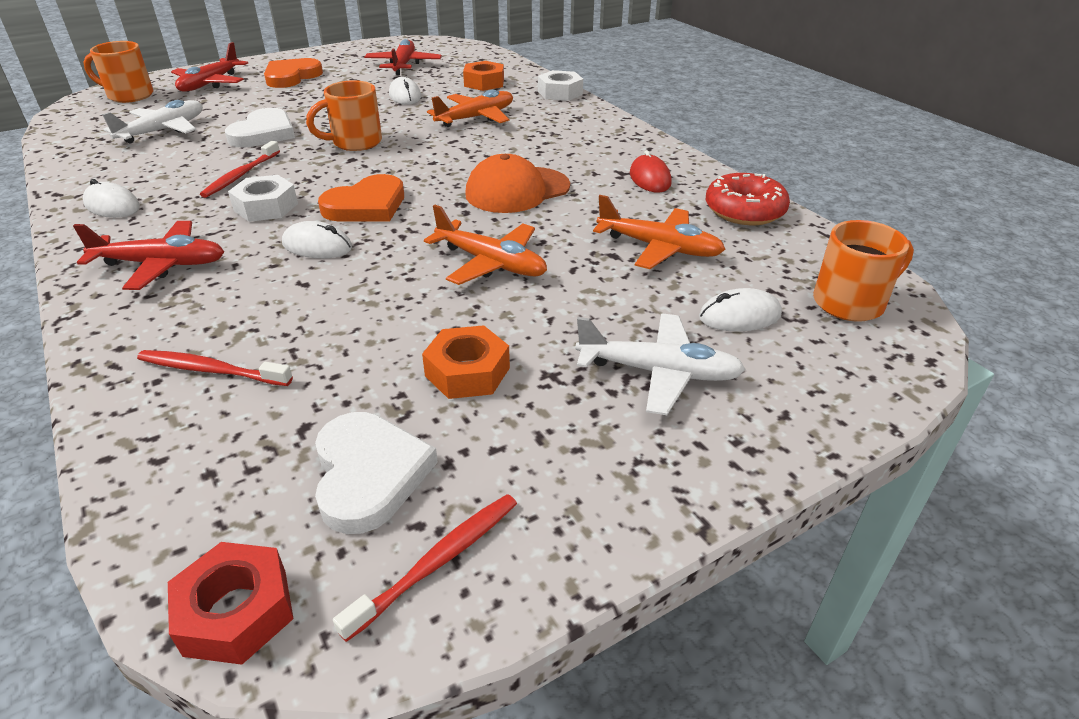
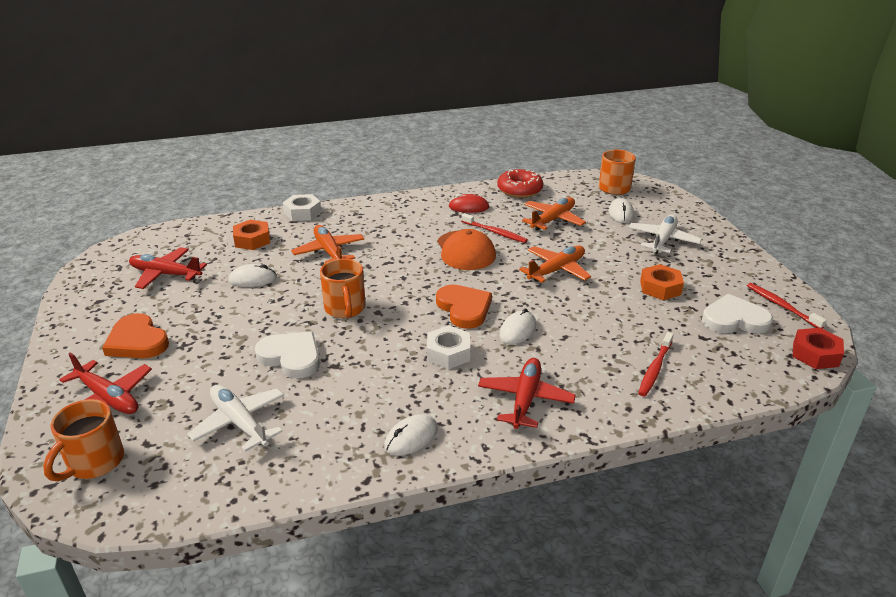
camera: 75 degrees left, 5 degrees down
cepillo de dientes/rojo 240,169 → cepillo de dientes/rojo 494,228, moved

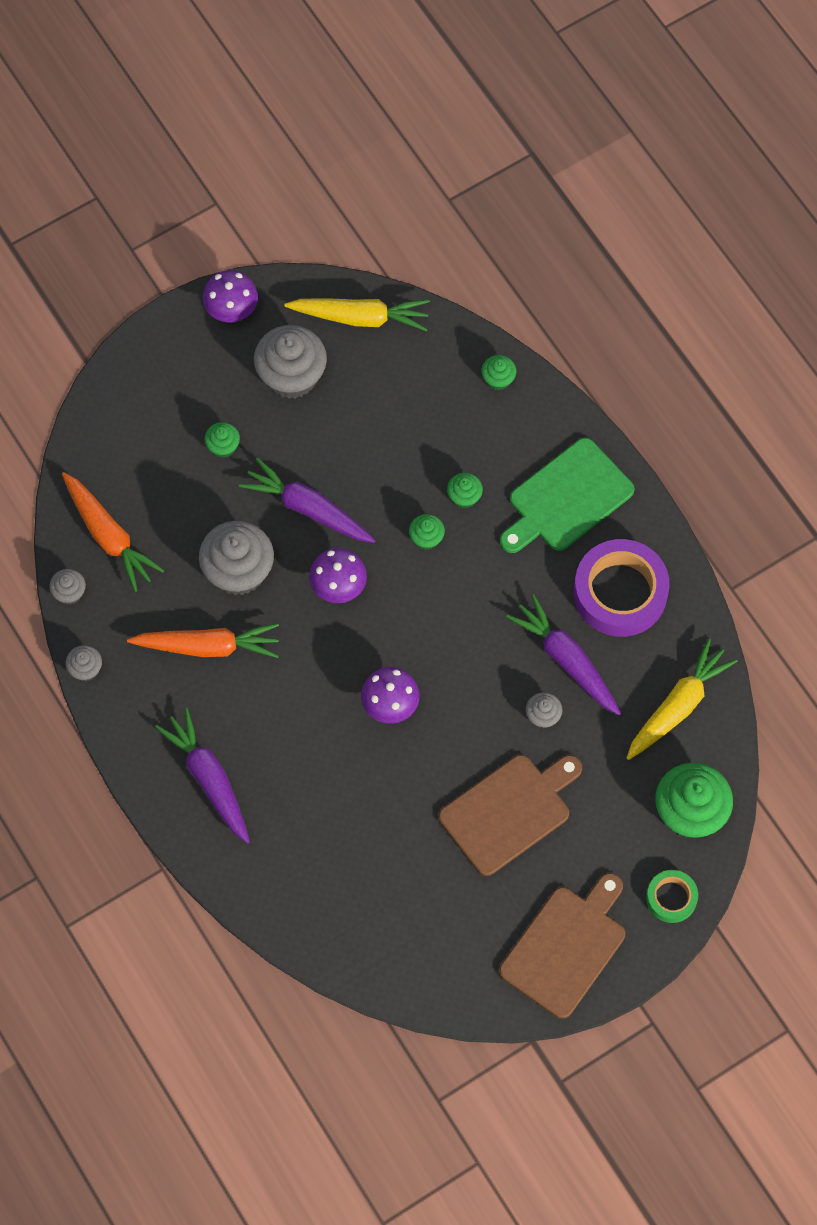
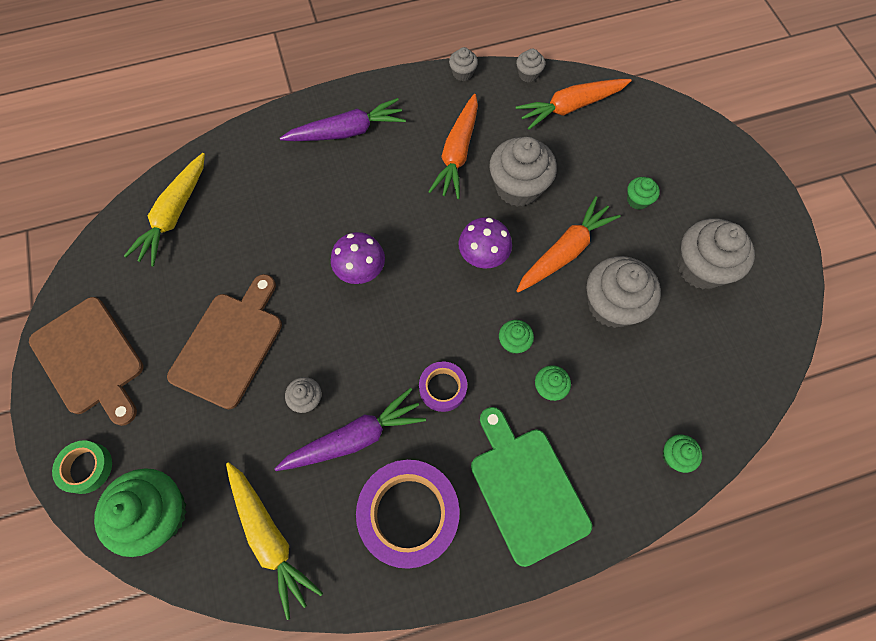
camera: 105 degrees right, 0 degrees up
zanahoria/amarillo 357,314 → zanahoria/amarillo 164,210, moved
tabla de cortar/marrón 510,815 → tabla de cortar/marrón 224,341, 135 degrees counterclockwise
- → cinta adhesiva/morado 443,386
zanahoria/morado 307,500 → zanahoria/naranja 569,245
- → magdalena/gris 624,292
seta/morado 230,296 → -

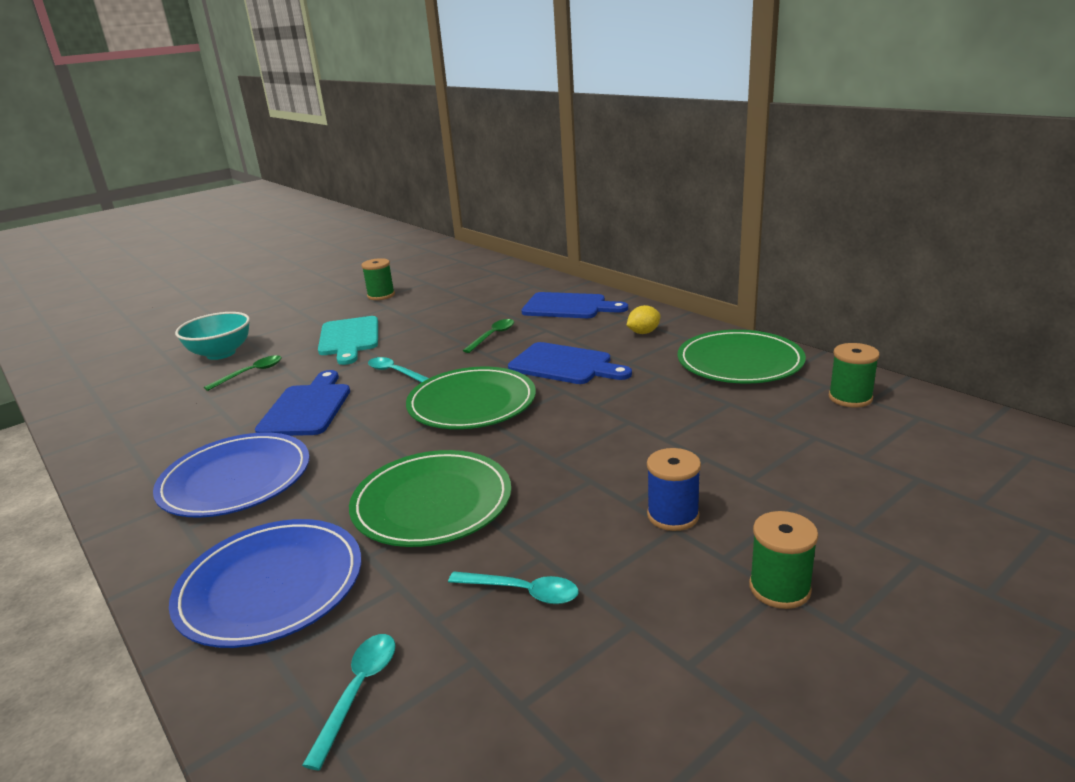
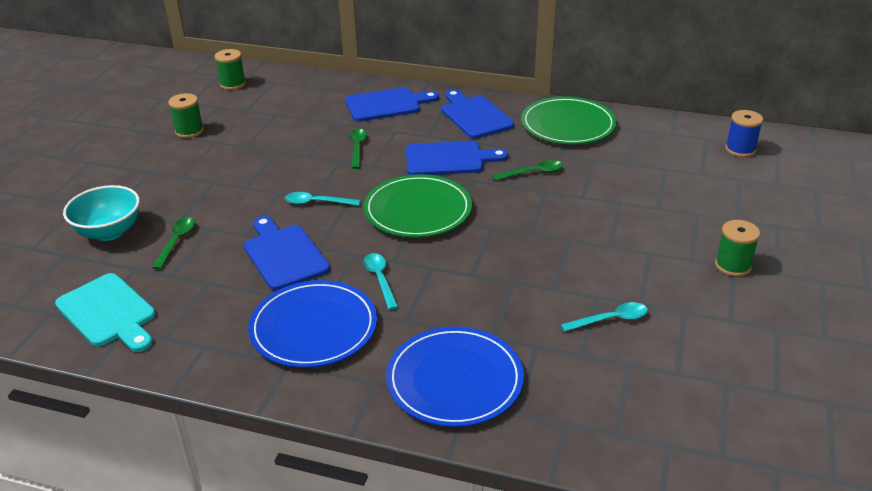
camera: 35 degrees left, 10 degrees up
tabla de cortar/turquesa 348,340 → tabla de cortar/turquesa 105,312, moved
carrete/verde 854,375 → carrete/verde 230,69, moved
cuchara/turquesa 349,702 → cuchara/turquesa 380,281, moved
limón/amarillo 643,319 → tabla de cortar/azul 478,114
- → cuchara/verde 527,170
carrete/azul 674,489 → carrete/azul 744,133, moved
plato/verde 430,498 → -

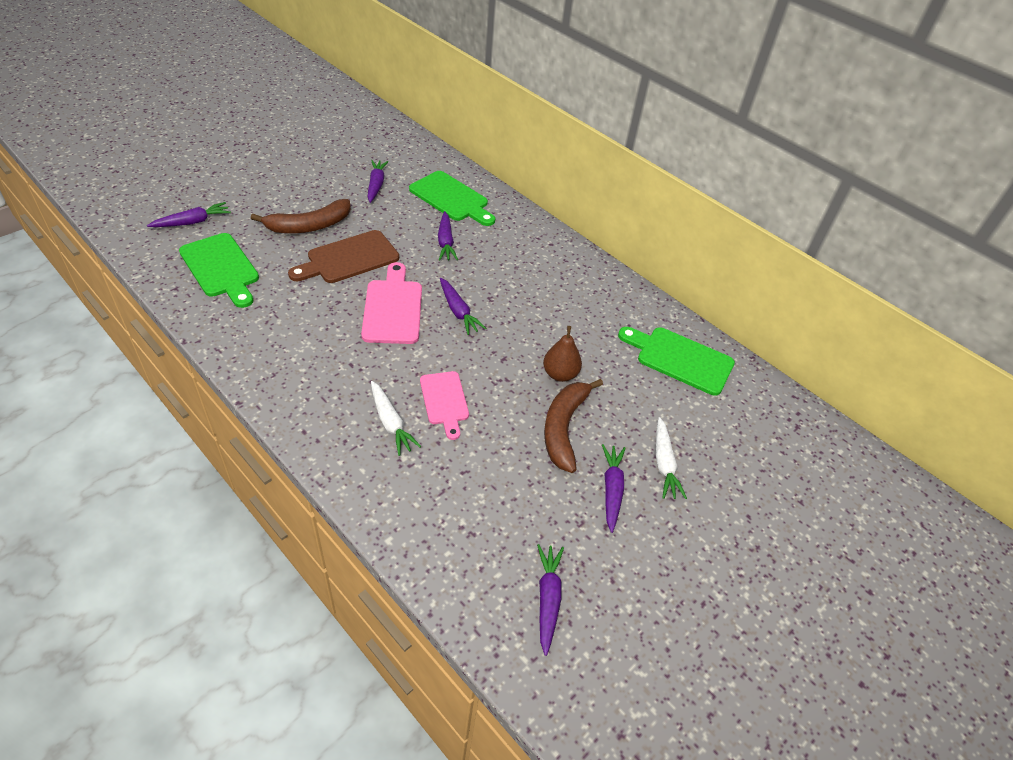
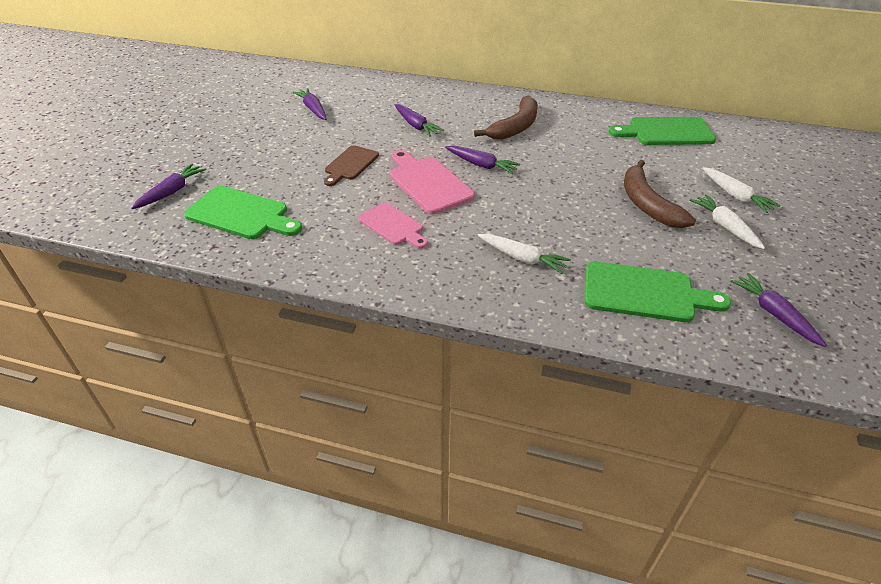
camera: 25 degrees left, 5 degrees down
tabla de cortar/marrón 343,256 → tabla de cortar/marrón 351,165, x0.66
tabla de cortar/rosa 444,405 → tabla de cortar/rosa 393,226, moved
plátano/marrón 301,216 → plátano/marrón 506,118, moved
tabla de cortar/verde 452,198 → tabla de cortar/verde 658,292, moved
zanahoria/morado 614,488 → zanahoria/blanco 727,221
pera/marrón 562,354 → -

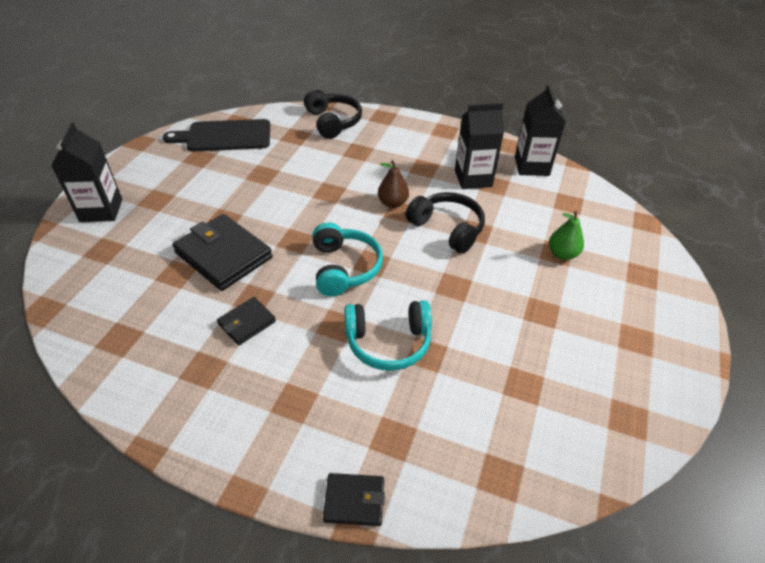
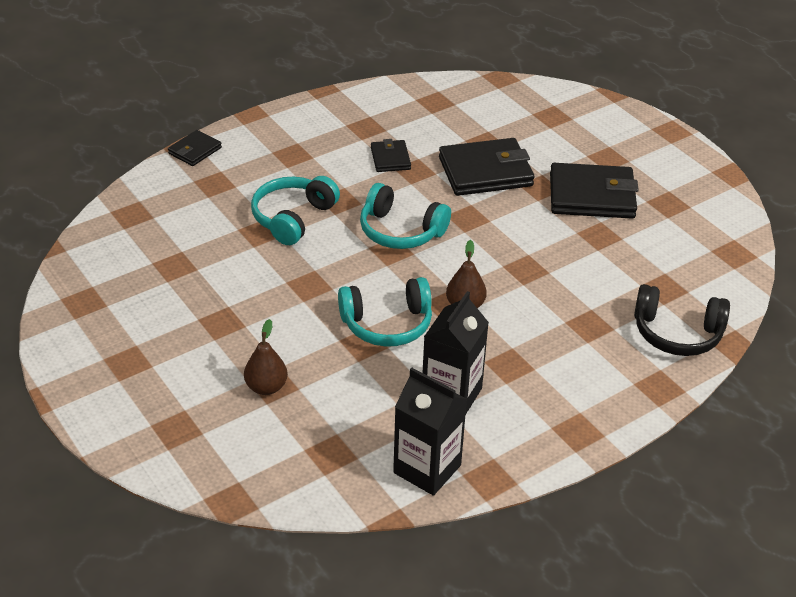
camera: 125 degrees right, 5 degrees down
pera/verde 566,235 → pera/marrón 266,357
auriculares/negro 445,223 → auriculares/turquesa 385,312
- → cartera/negro 594,191
cartón de leche/negro 87,172 → -
tabla de cortar/negro 216,135 → -

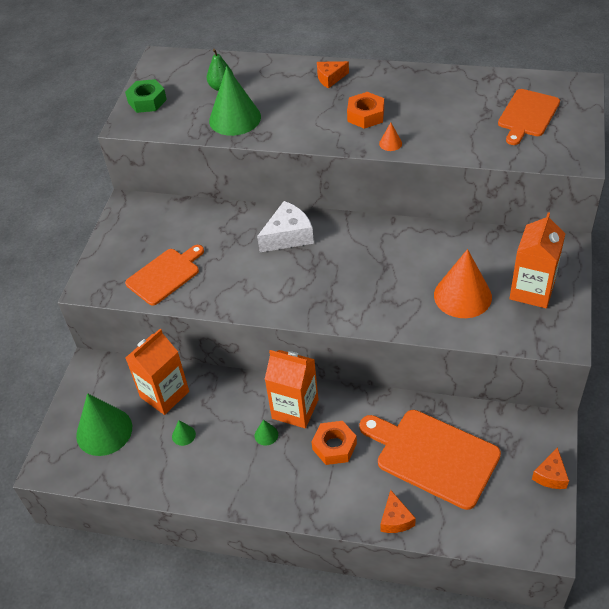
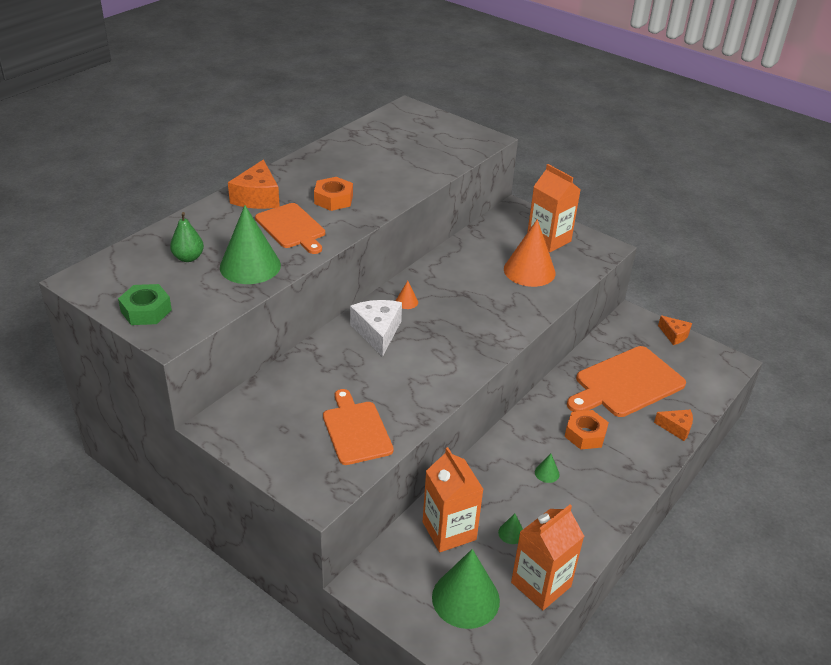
camera: 70 degrees left, 10 degrees down
queso/naranja 333,75 → queso/naranja 254,184, x1.62
tabla de cortar/naranja 529,117 → tabla de cortar/naranja 290,228, moved
cono/naranja 390,136 → cono/naranja 407,295, moved
cartón de leche/naranja 292,389 → cartón de leche/naranja 547,557, moved

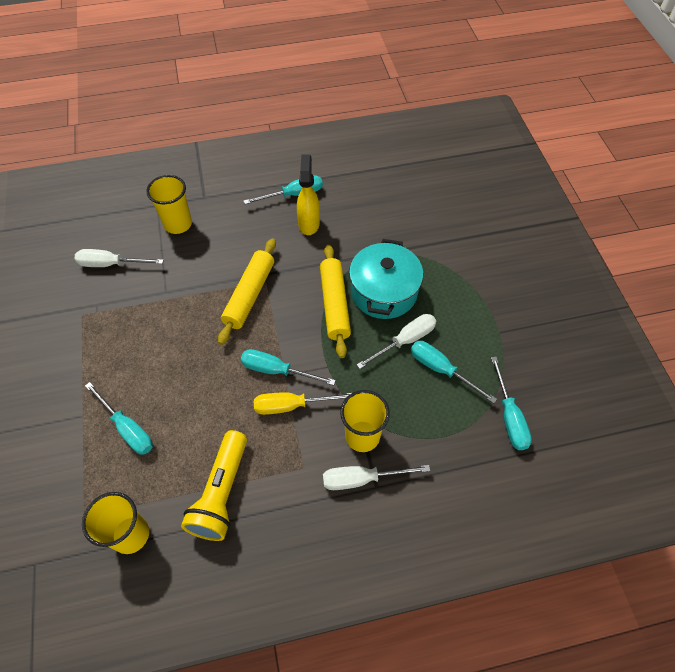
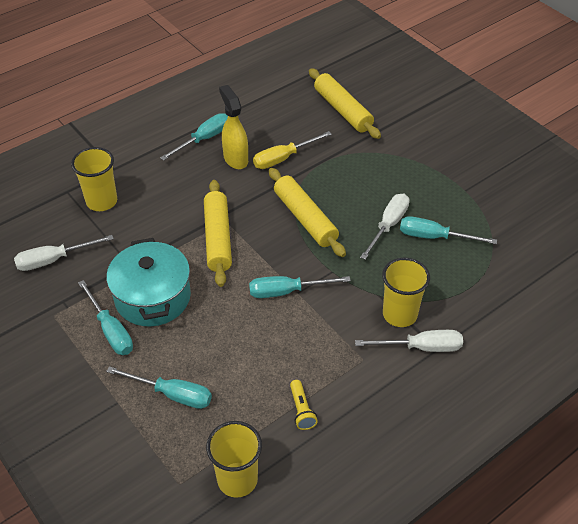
camera: 25 degrees left, 10 degrees down
destornillador/turquesa 511,403 → destornillador/turquesa 105,317, moved
olla/turquesa 386,279 → olla/turquesa 148,282, moved
destornillador/amarillo 303,403 → destornillador/amarillo 292,150, moved
lámpara de mano/amarillo 214,485 → lámpara de mano/amarillo 304,405, x0.48
- → rodillo/amarillo 345,103
destornillador/blanco 376,477 → destornillador/blanco 409,341, 150 degrees counterclockwise

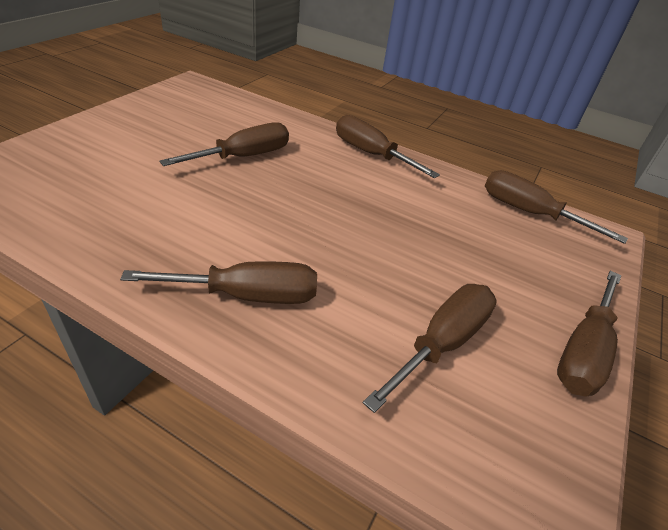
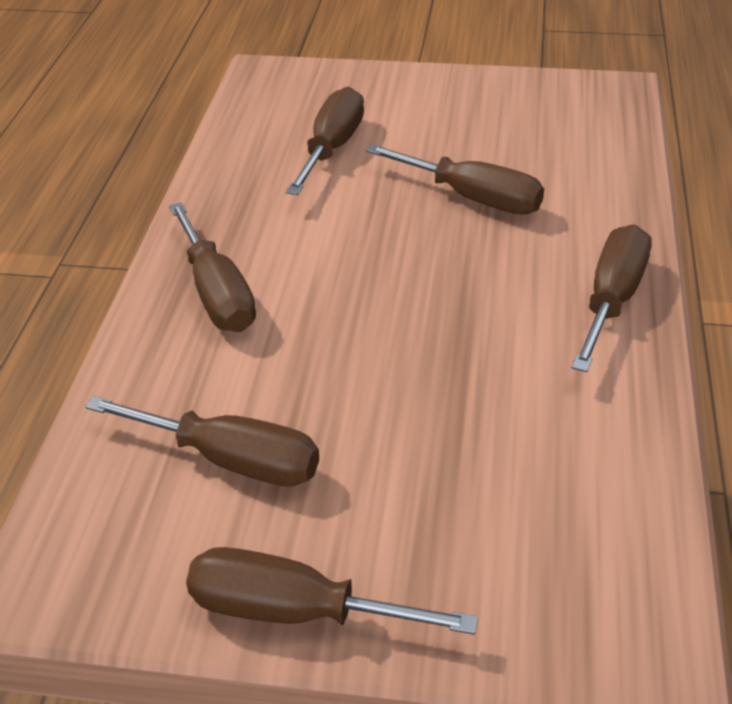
camera: 75 degrees right, 0 degrees up
destornillador/marrón 556,207 → destornillador/marrón 325,141, moved

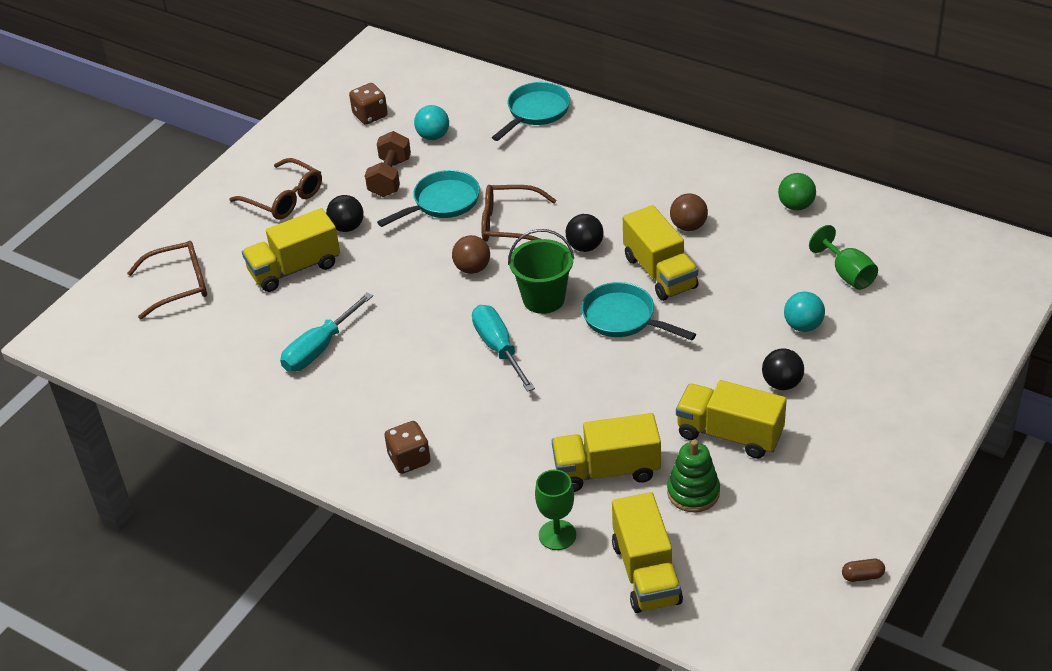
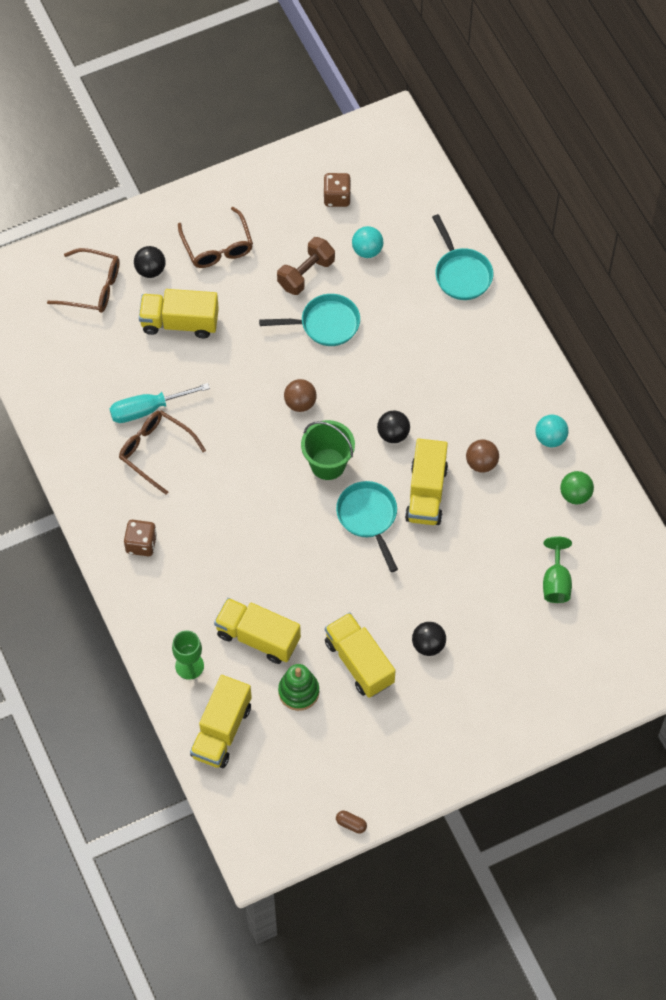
camera: 30 degrees right, 20 degrees up
gafas/marrón 518,213 → gafas/marrón 162,453, moved
pelota/negro 345,213 → pelota/negro 150,262, moved
sartén/turquesa 531,111 → sartén/turquesa 462,257, 90 degrees clockwise
pelota/turquesa 804,312 → pelota/turquesa 552,431, moved
destornillador/turquesa 503,348 → -

